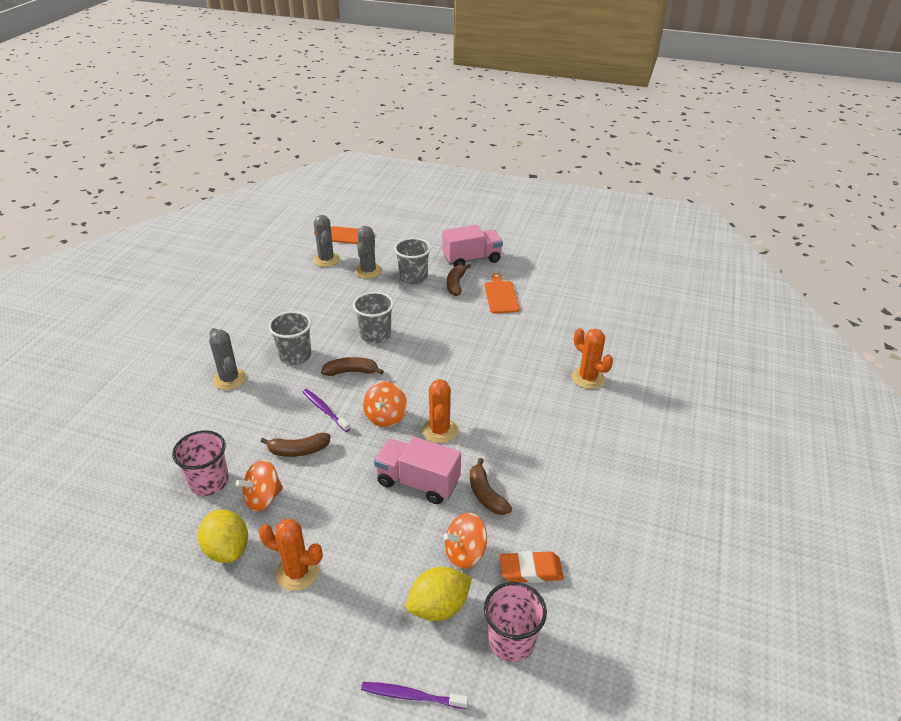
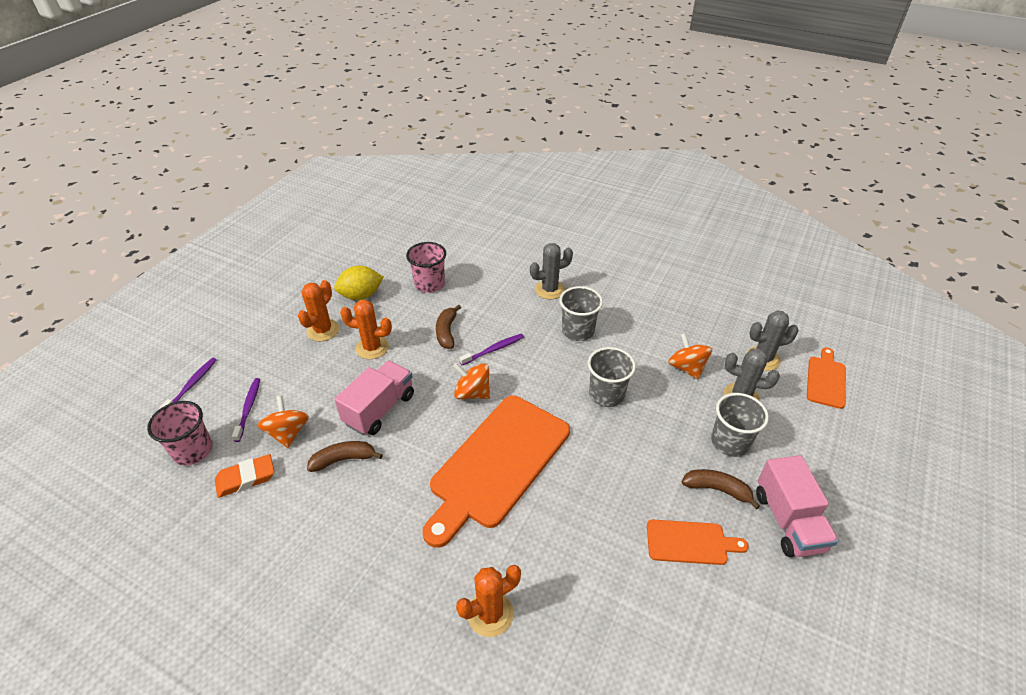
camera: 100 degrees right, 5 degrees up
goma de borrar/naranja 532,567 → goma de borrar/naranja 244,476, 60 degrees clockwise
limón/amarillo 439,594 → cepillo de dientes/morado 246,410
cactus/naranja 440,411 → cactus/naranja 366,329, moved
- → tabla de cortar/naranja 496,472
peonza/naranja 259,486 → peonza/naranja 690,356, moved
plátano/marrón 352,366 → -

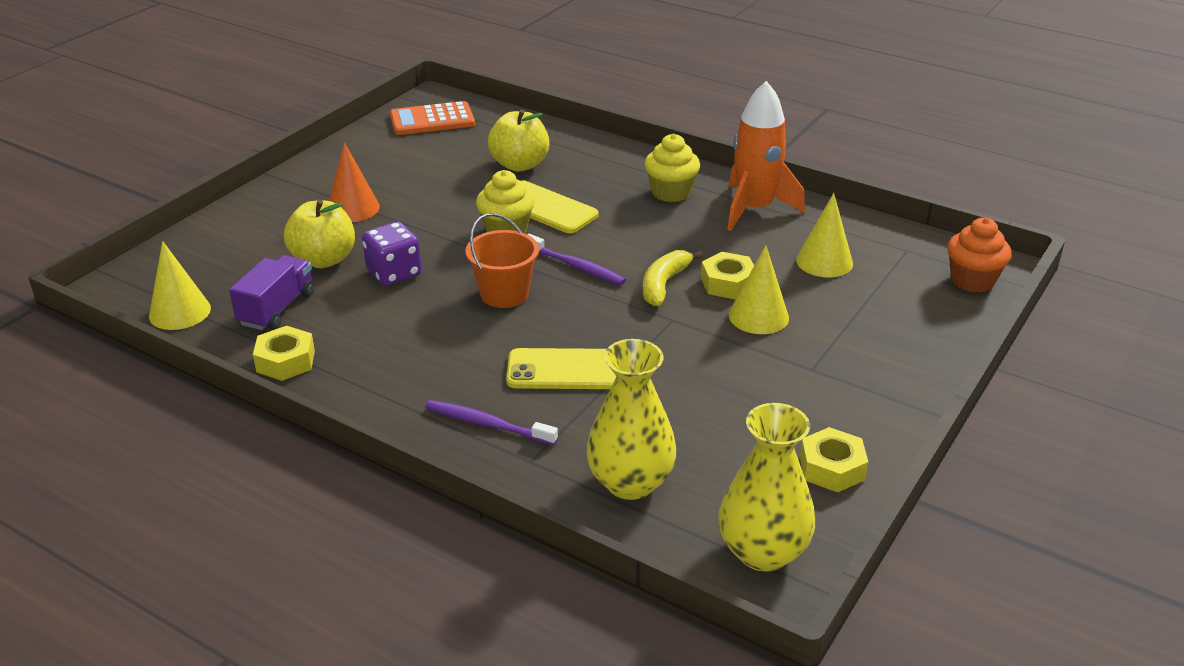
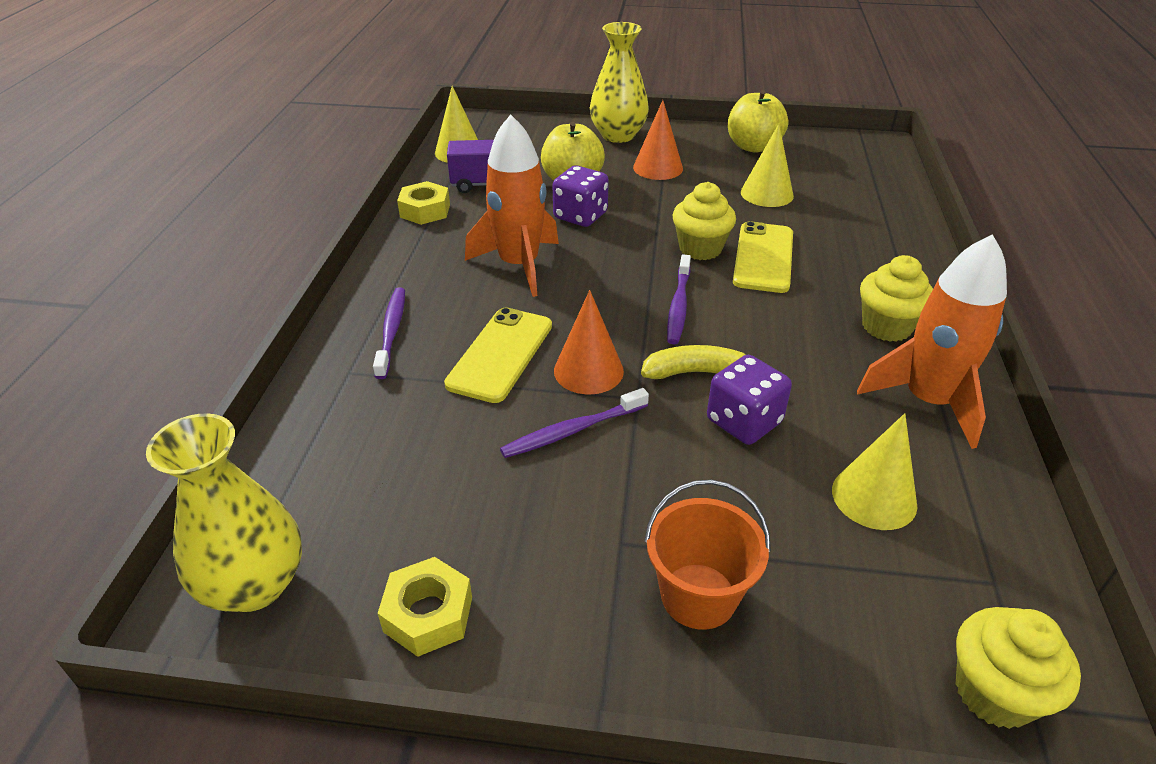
camera: 65 degrees right, 5 degrees up
móvil/amarillo 561,368 → móvil/amarillo 498,355, 45 degrees clockwise
- → cohete/naranja 512,205
- → cepillo de dientes/morado 574,423
- → cono/naranja 589,342
florero/amarillo 631,419 → florero/amarillo 619,82, moved
balde/naranja 502,260 → balde/naranja 707,555, moved
tuerca/amarillo 727,275 → dado/morado 749,400
manzana/amarillo 518,140 → manzana/amarillo 758,121, moved
cono/amarillo 759,289 → cono/amarillo 767,165, moved
magdalena/naranja 979,255 → magdalena/amarillo 1018,668
calculadora/naranja 432,118 → -

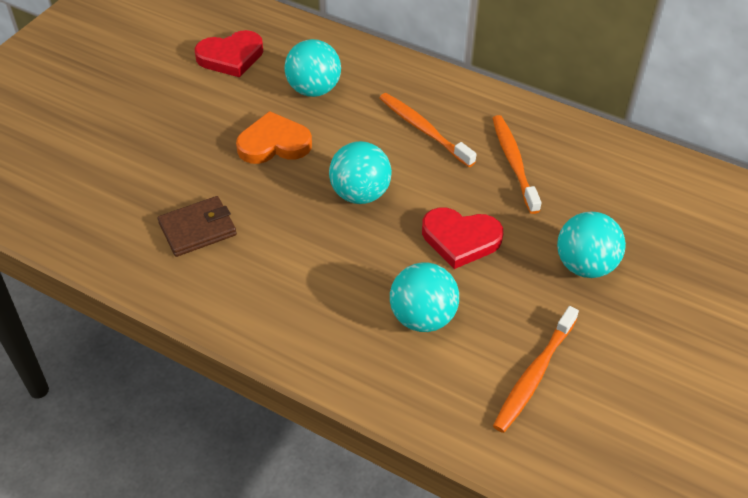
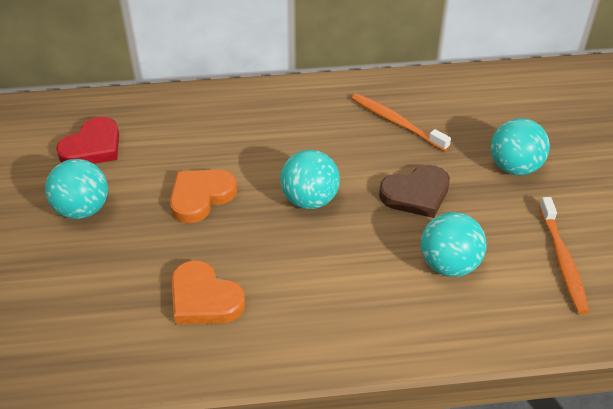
camera: 35 degrees left, 5 degrees down
pelota/turquesa 312,68 → pelota/turquesa 76,189, moved
cartera/marrón 197,226 → corazón/naranja 208,292
corazón/rojo 462,238 → corazón/marrón 414,191
cepillo de dientes/naranja 428,130 → -

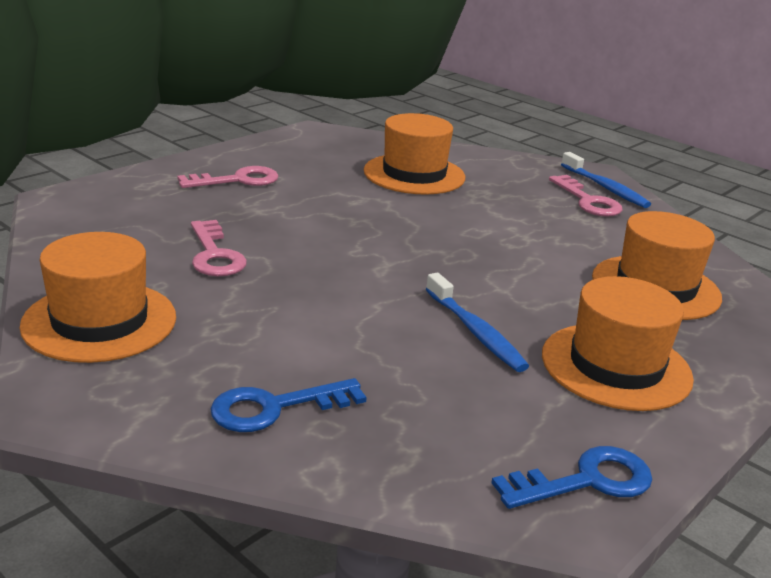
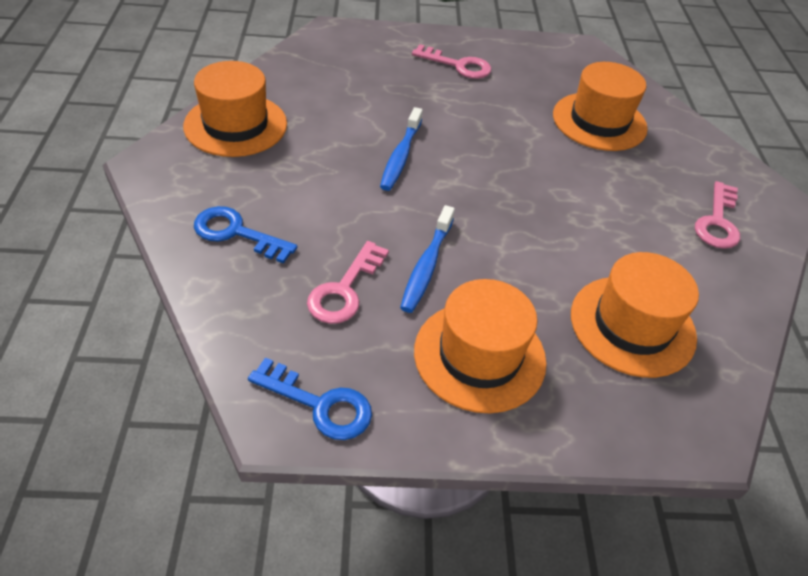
camera: 45 degrees right, 20 degrees up
llave/rosa 219,248 → llave/rosa 348,282, moved
cepillo de dientes/azul 606,180 → cepillo de dientes/azul 401,149, moved

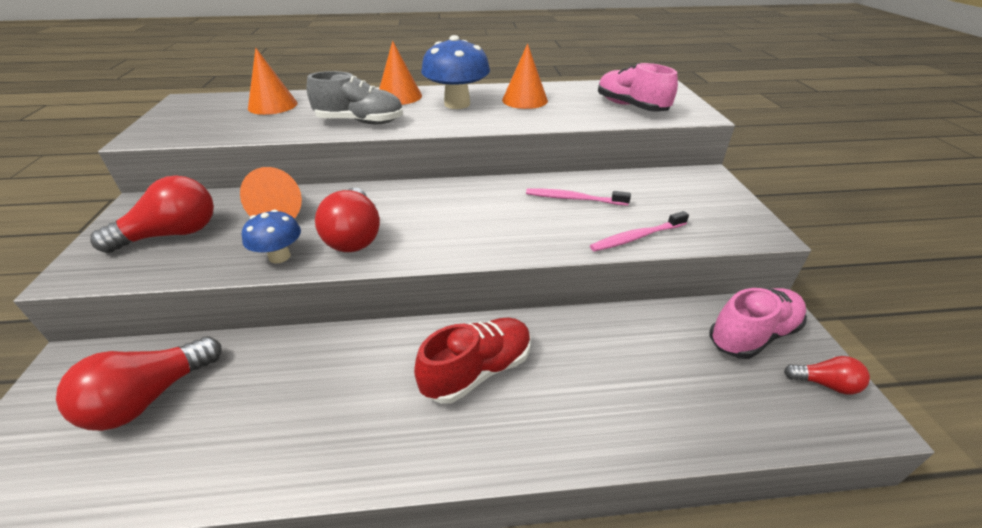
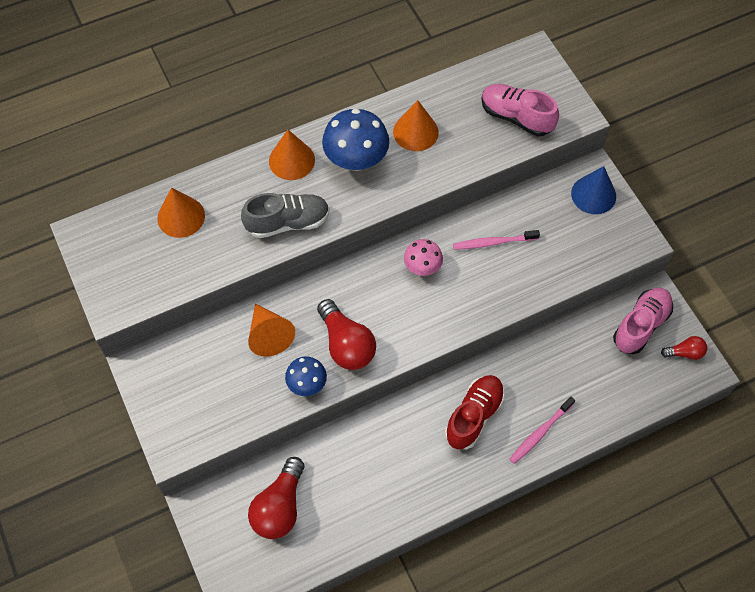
camera: 20 degrees left, 25 degrees up
- → seta/rosa 423,257
cepillo de dientes/rosa 639,231 → cepillo de dientes/rosa 542,430, moved
- → cono/azul 593,190
bombilla/rojo 152,214 → -

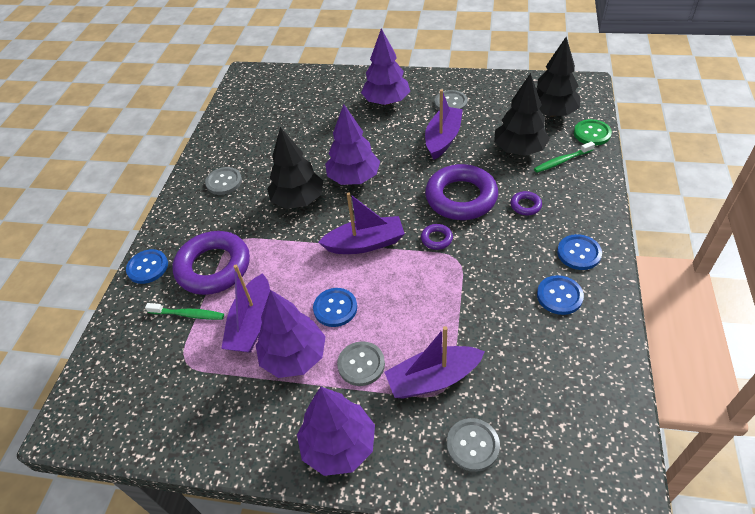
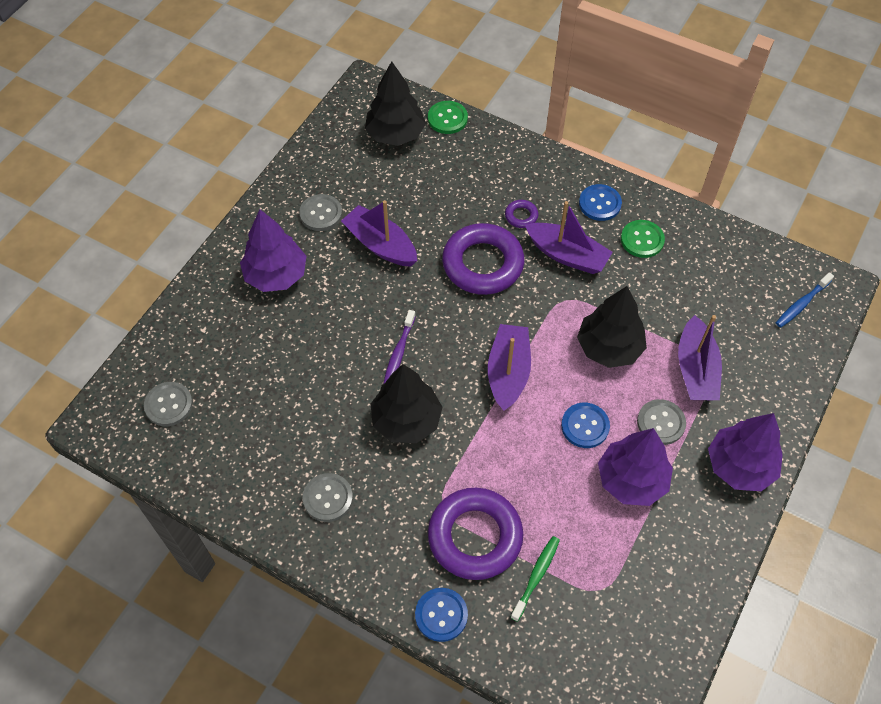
camera: 75 degrees left, 10 degrees up
botón/gris 473,445 → botón/gris 168,404, moved
árbol/morado 352,144 → cepillo de dientes/morado 399,347
barco/morado 245,309 → barco/morado 569,237, moved
árbol/negro 522,114 → árbol/negro 612,327, moved
botón/azul 560,295 → botón/verde 643,239
- → cepillo de dientes/azul 805,300
anillo/morado 437,237 → -
cepillo de dientes/verde 564,157 → -

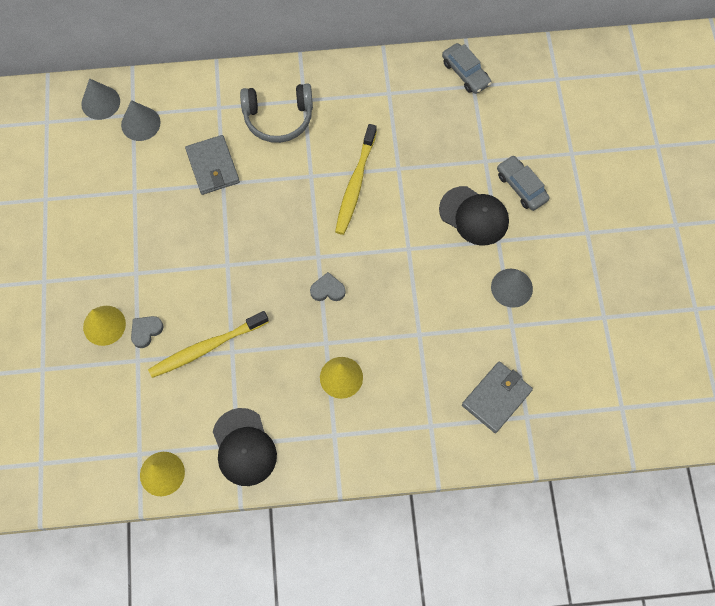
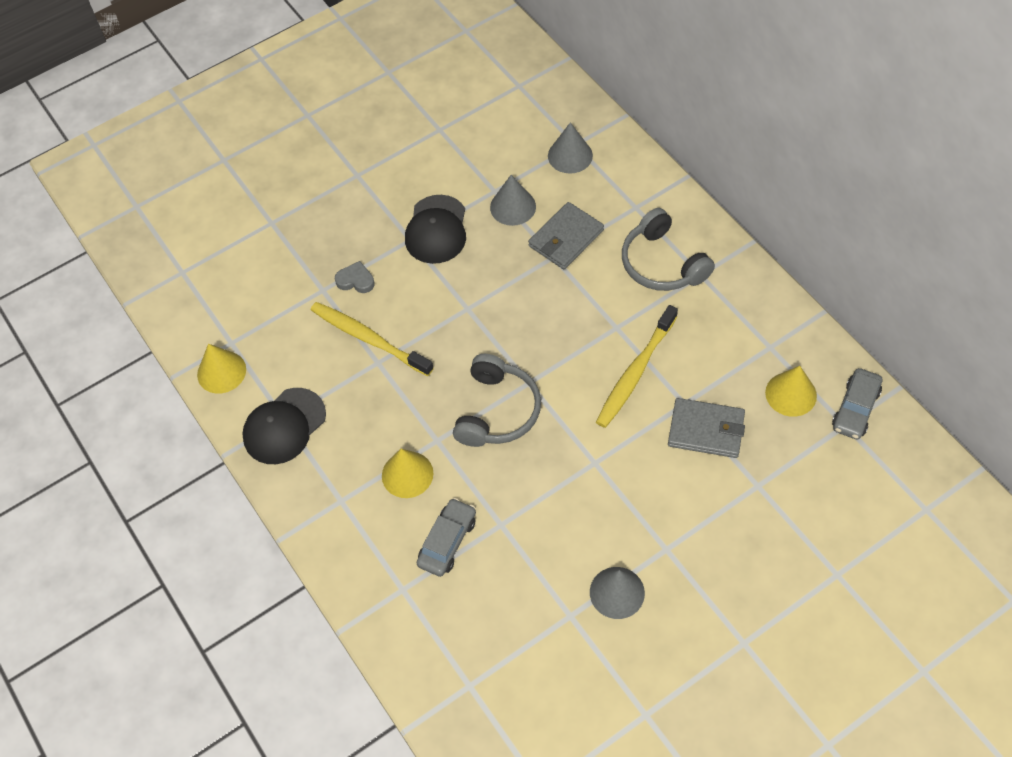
camera: 65 degrees right, 10 degrees down
gorra/negro 474,216 → gorra/negro 435,229, moved
coche/gris 523,183 → coche/gris 446,537, moved
corazón/gris 327,286 → auriculares/gris 497,400
cono/gris 100,99 → cono/gris 513,200, moved
cepillo de dientes/amarillo 356,179 → cepillo de dientes/amarillo 637,366, 45 degrees counterclockwise
cartera/gris 497,397 → cartera/gris 706,428, moved
cono/amarillo 104,326 → cono/amarillo 791,391, moved

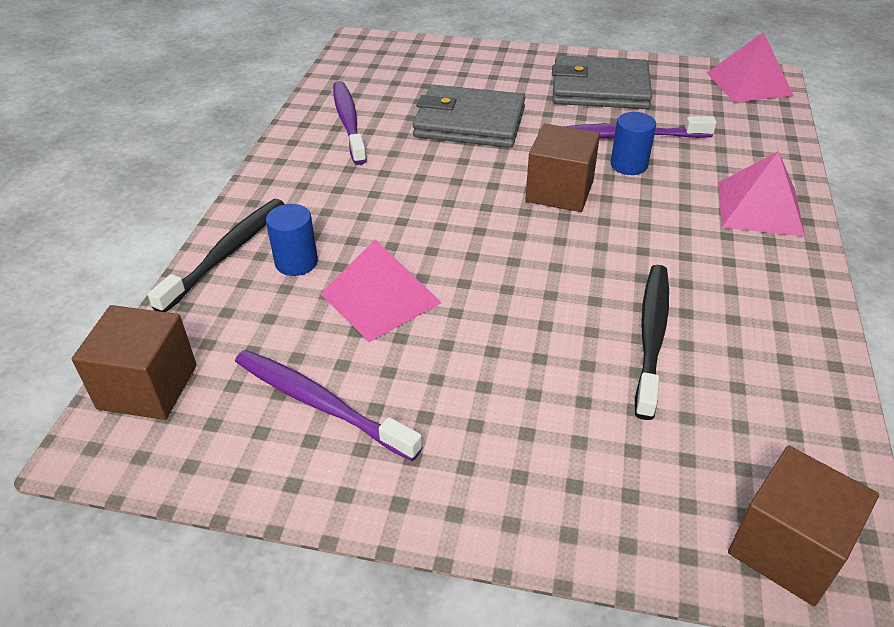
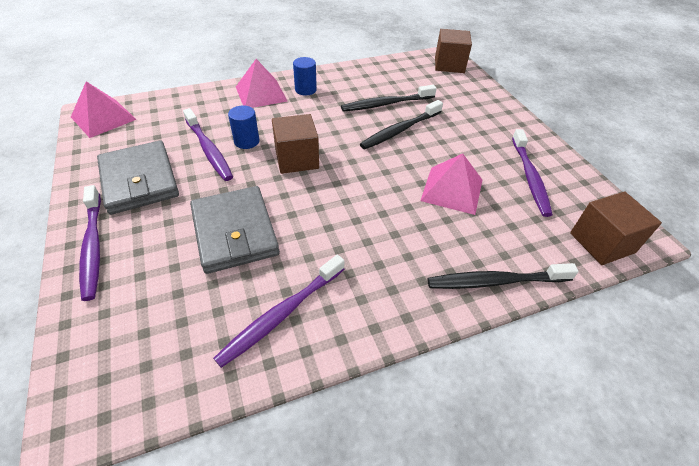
camera: 125 degrees left, 5 degrees up
- → cepillo de dientes/morado 90,243
cilindro/azul 292,240 → cilindro/azul 305,76, moved
- → cepillo de dientes/negro 401,124

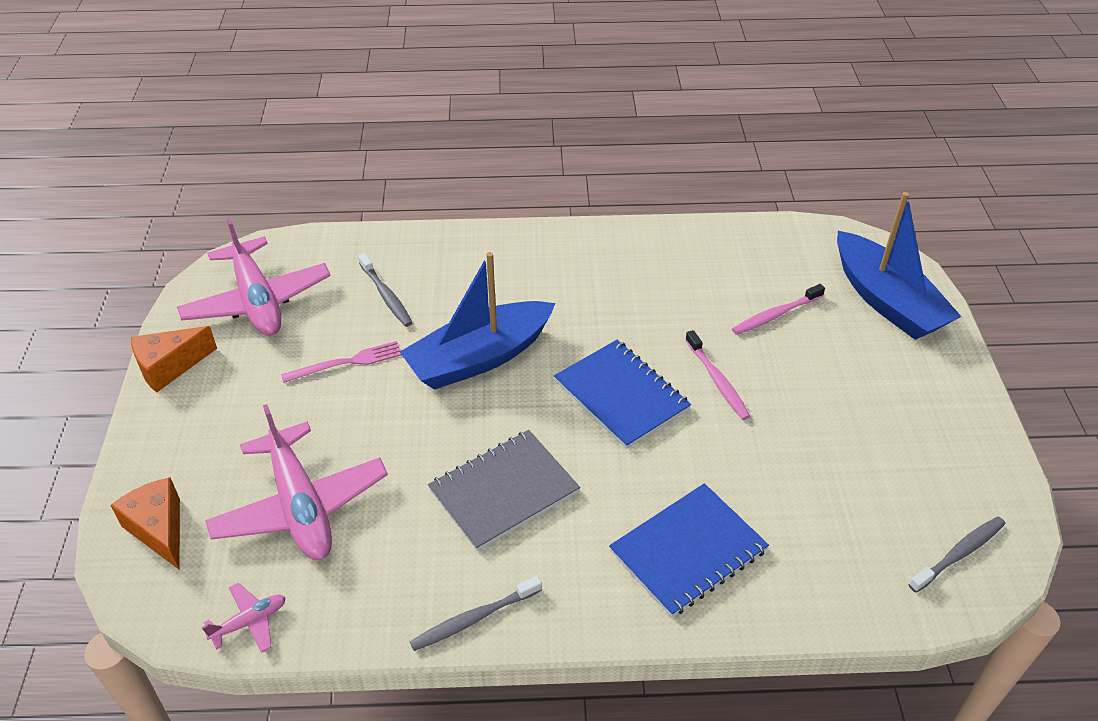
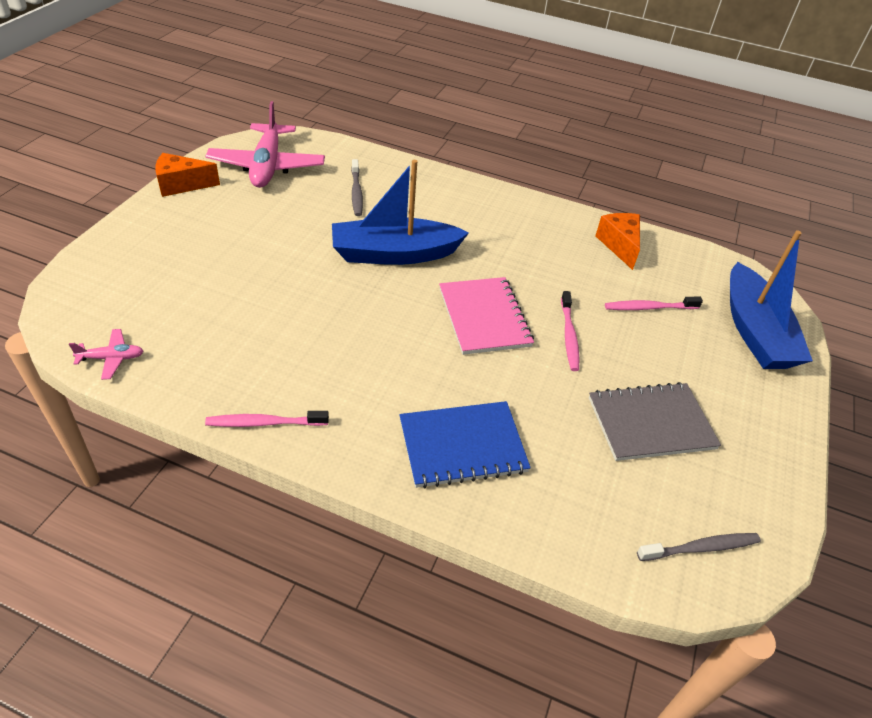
camera: 20 degrees right, 0 degrees up
cepillo de dientes/gris 476,613 → cepillo de dientes/rosa 267,419
cuaderno/azul 622,394 → cuaderno/rosa 486,316
cuaderno/gris 504,490 → cuaderno/gris 655,421, moved
queso/naranja 145,523 → queso/naranja 617,241, moved
avión/rosa 296,482 → -
tenedor/rosa 341,362 → -

